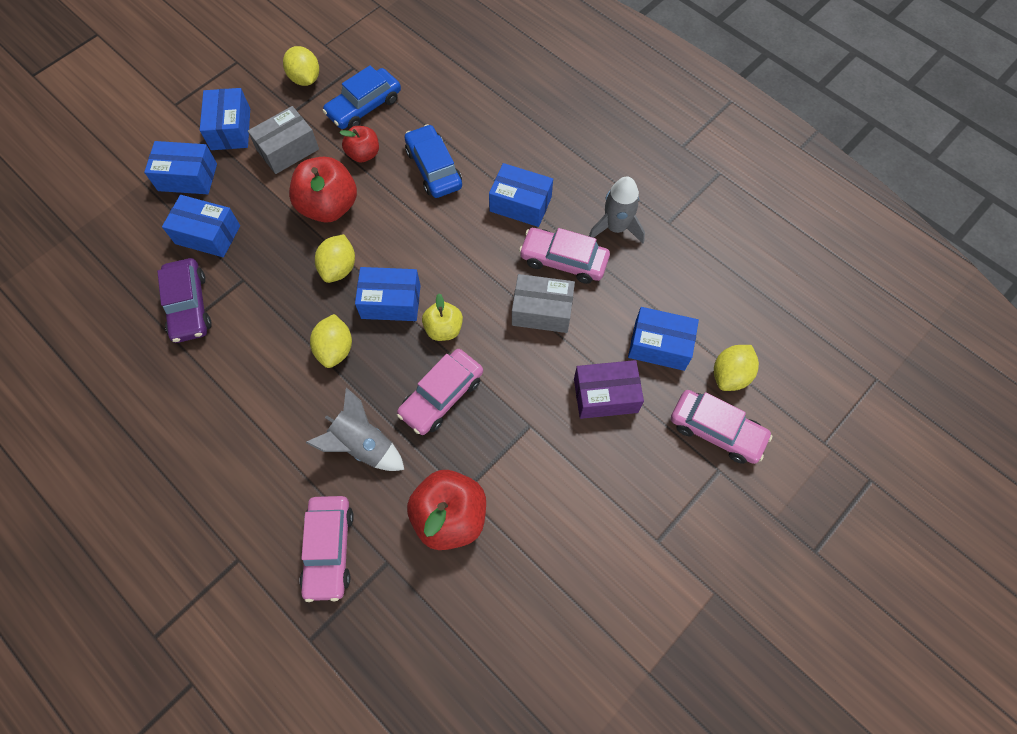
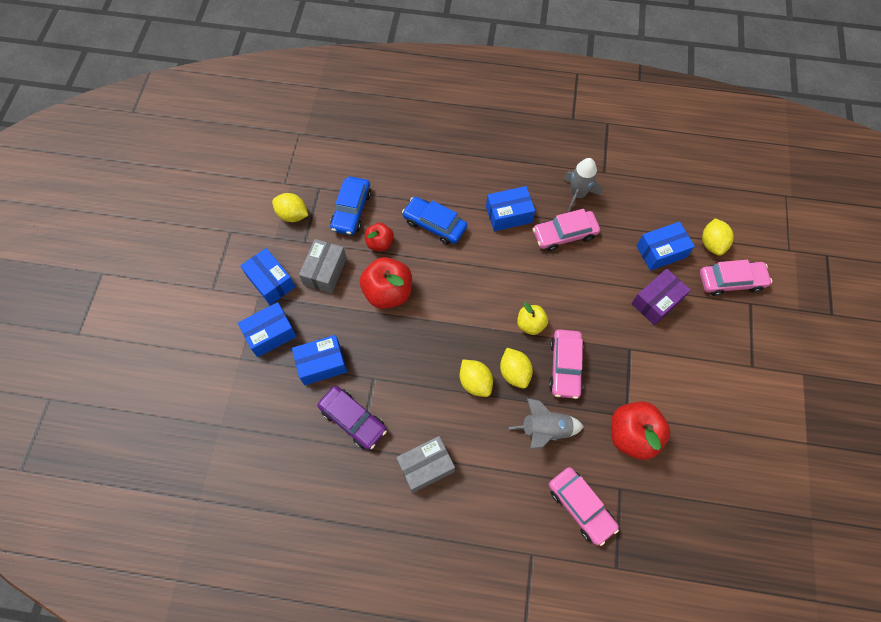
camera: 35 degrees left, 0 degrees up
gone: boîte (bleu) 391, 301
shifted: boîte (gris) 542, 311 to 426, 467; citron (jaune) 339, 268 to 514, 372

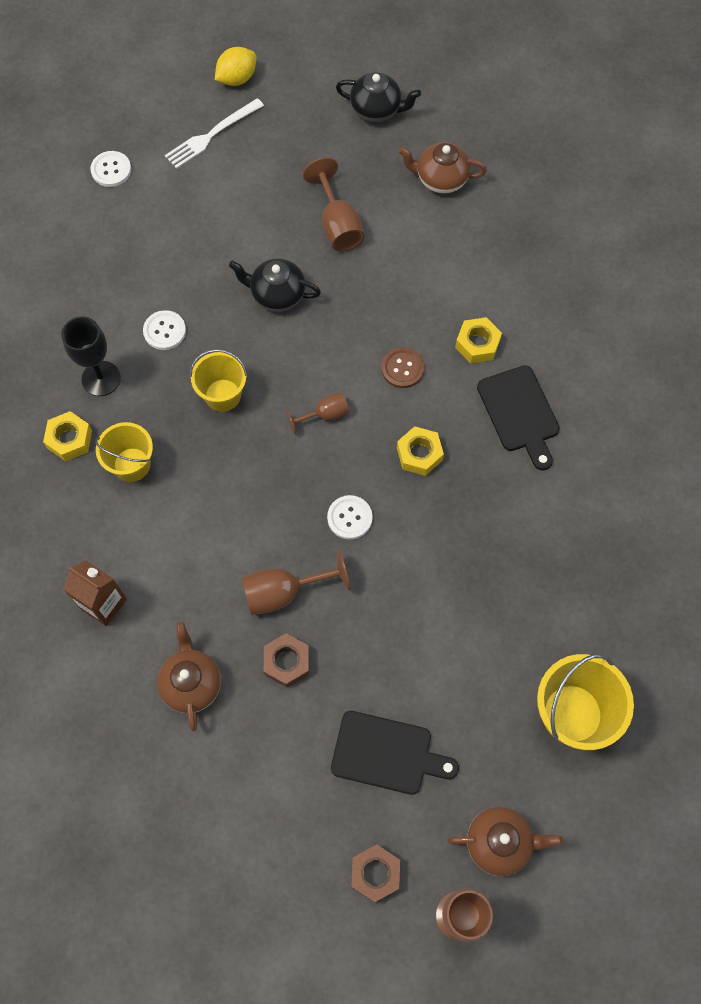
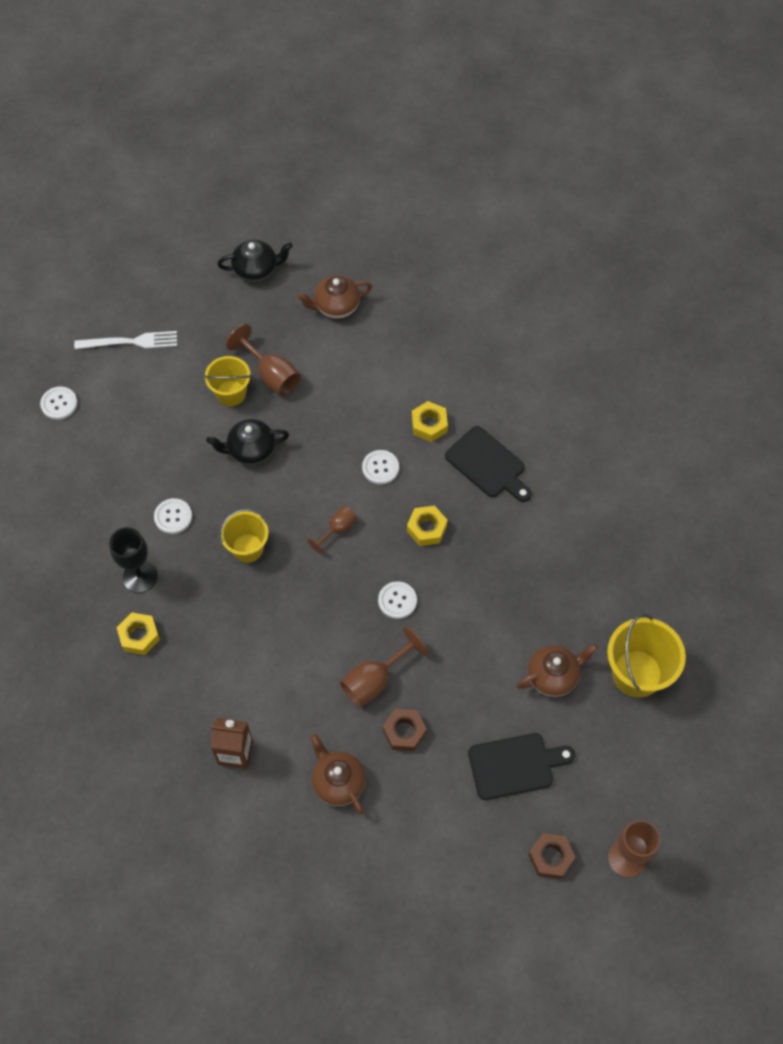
camera: 25 degrees left, 5 degrees down
gone: citron (jaune) 237, 78
shifted: seau (jaune) 132, 464 to 231, 393; théière (marron) 499, 842 to 553, 676
repainted: bouton (marron) 402, 368 to bouton (blanc) 380, 468
rotated: fourchette (blanc) 212, 135 = 130, 342 120 degrees counterclockwise

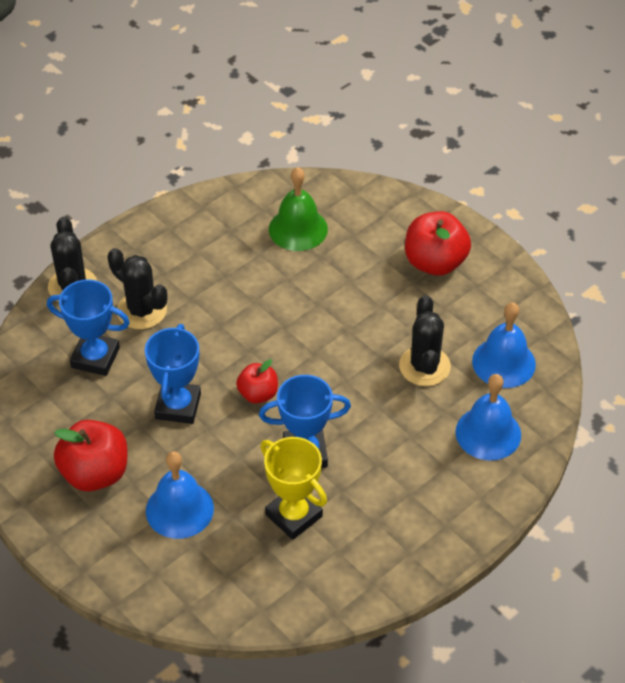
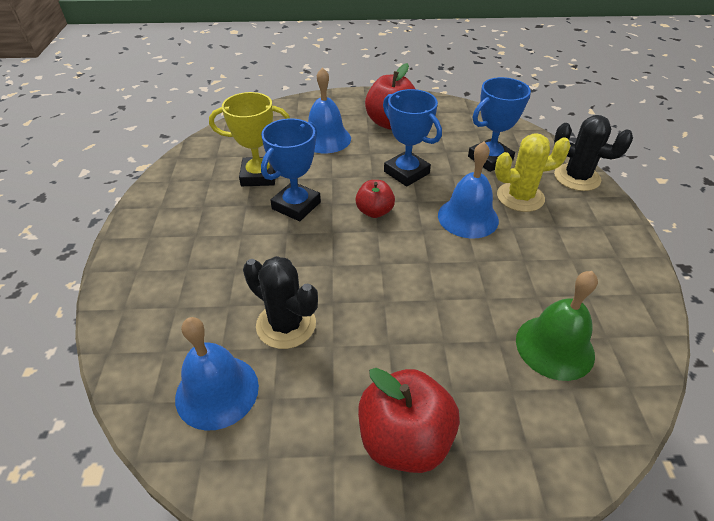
camera: 130 degrees right, 5 degrees down
shifted: cloche (bleu) 488, 433 to 468, 217
repainted: cactus (noir) 141, 310 to cactus (jaune) 520, 197

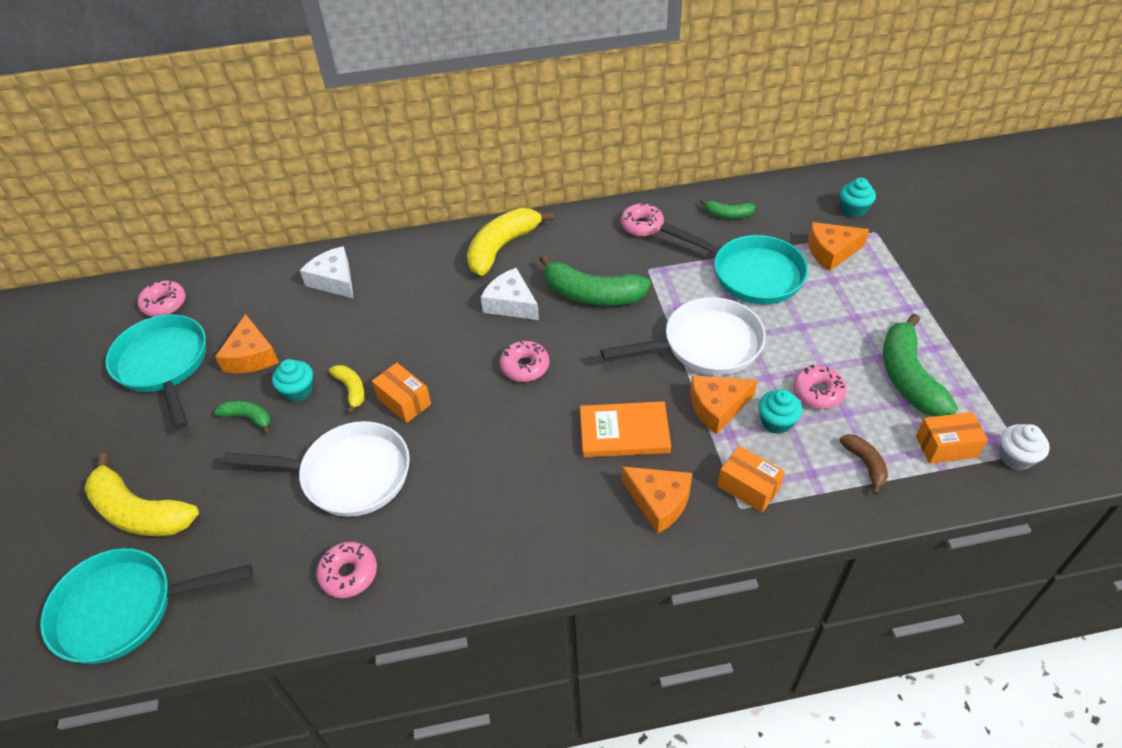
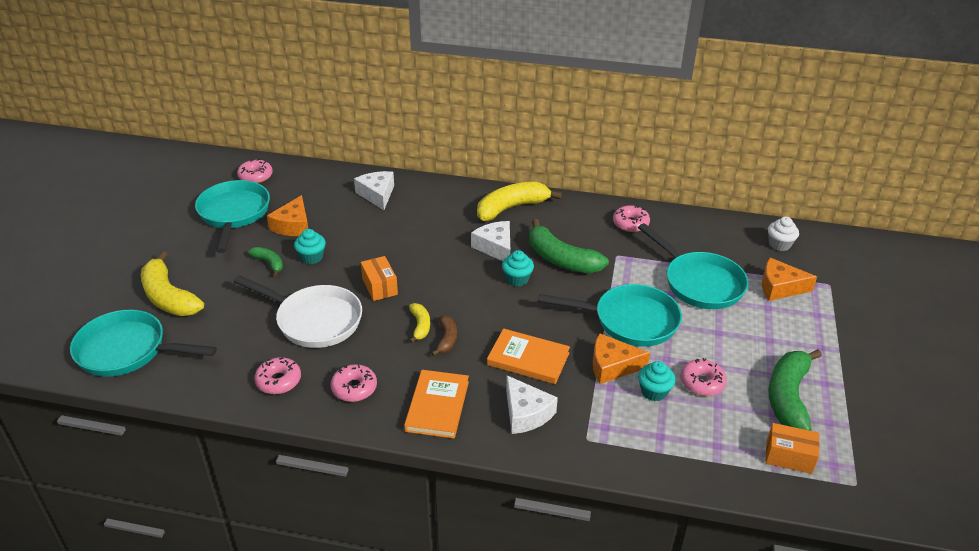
camera: 20 degrees right, 10 degrees down
gone: banane (vert) 728, 214; boîte (orange) 748, 487
new: livre (orange) 437, 406
shifted: beignet (rose) 525, 366 to 354, 388; banane (jaune) 351, 390 to 420, 326; banane (marron) 865, 464 to 447, 339; muffin (turquoise) 853, 209 to 517, 279; muffin (blanc) 1015, 457 to 779, 244
repainted: fromage (orange) 659, 502 to fromage (blanc) 526, 413; poêle (blanc) 705, 345 to poêle (turquoise) 629, 321

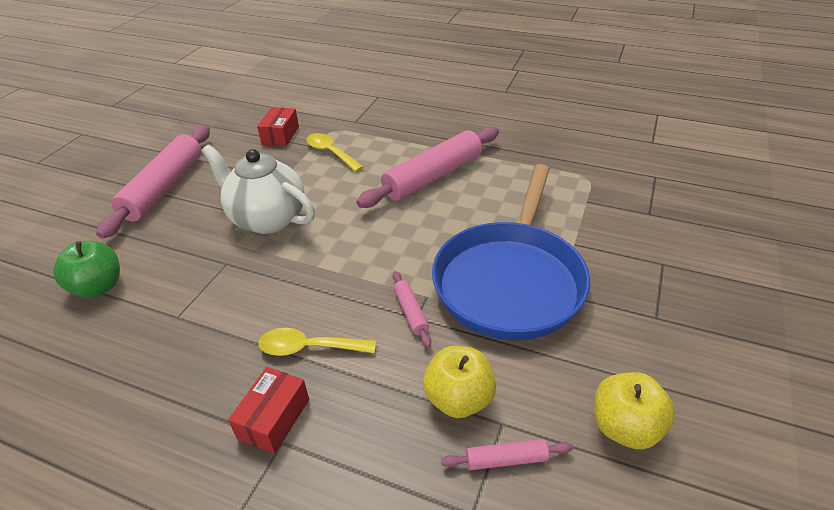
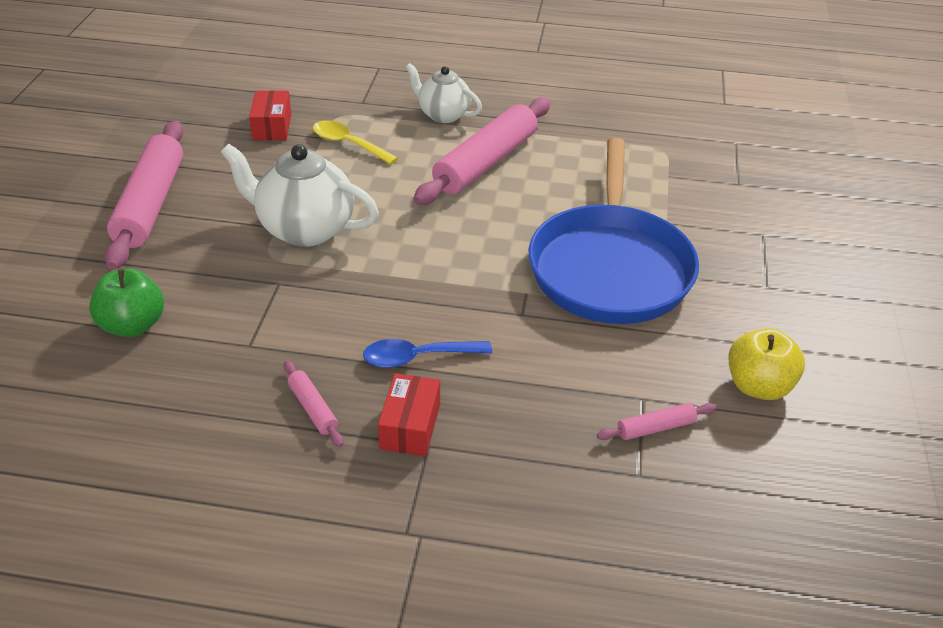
camera: 15 degrees left, 0 degrees up
gone: pomme (jaune) 458, 399
new: théière (blanc) 443, 115
shifted: rouleau à pâtisserie (rose) 411, 312 to 313, 409
repainted: cuillère (jaune) 309, 348 to cuillère (bleu) 417, 357

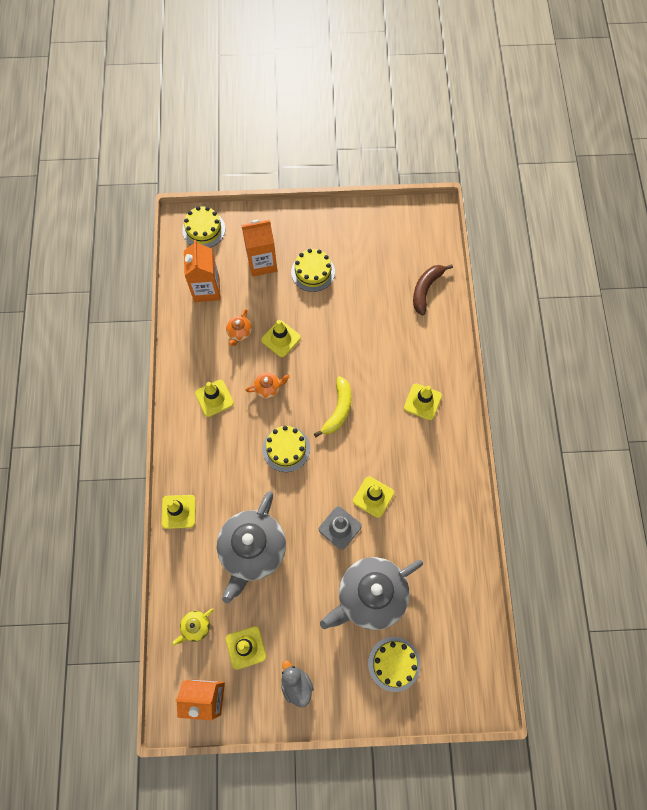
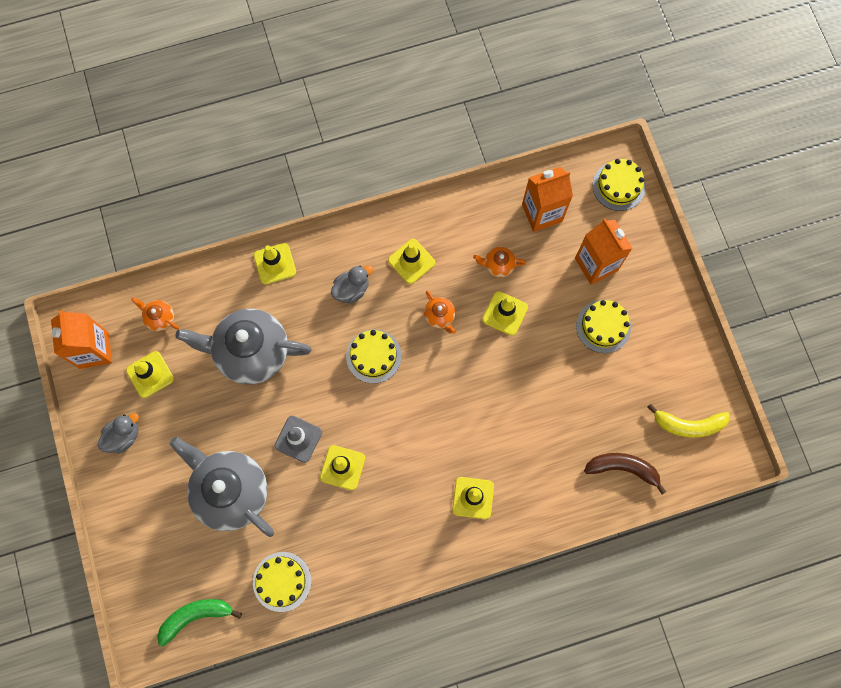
camera: 75 degrees right, 5 degrees up
new: banane (vert) 196, 616; canard (gris) 351, 289
shifted: gâteau (jaune) 394, 664 to 282, 581; banane (jaune) 338, 410 to 688, 425
repainted: théière (jaune) 196, 627 to théière (orange) 160, 318

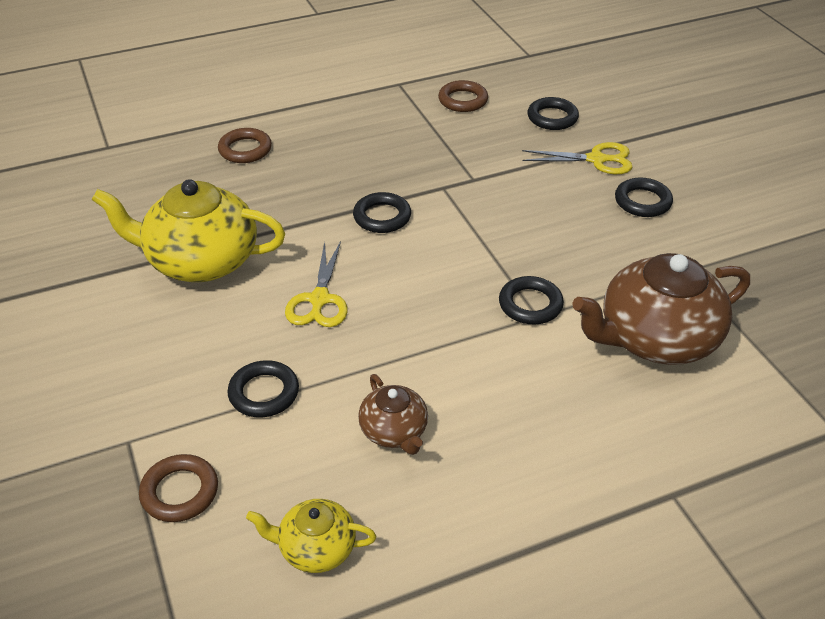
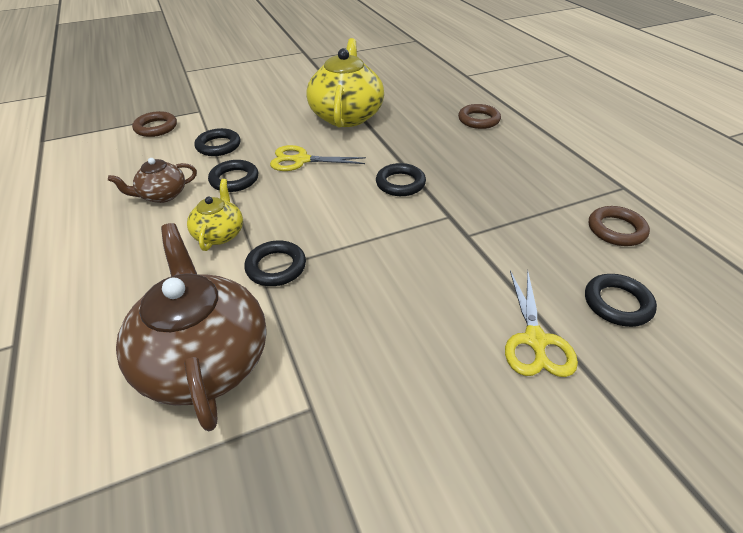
camera: 90 degrees right, 0 degrees up
shifted: théière (jaune) 316, 548 to 219, 234; anneau (noir) 642, 201 to 234, 179

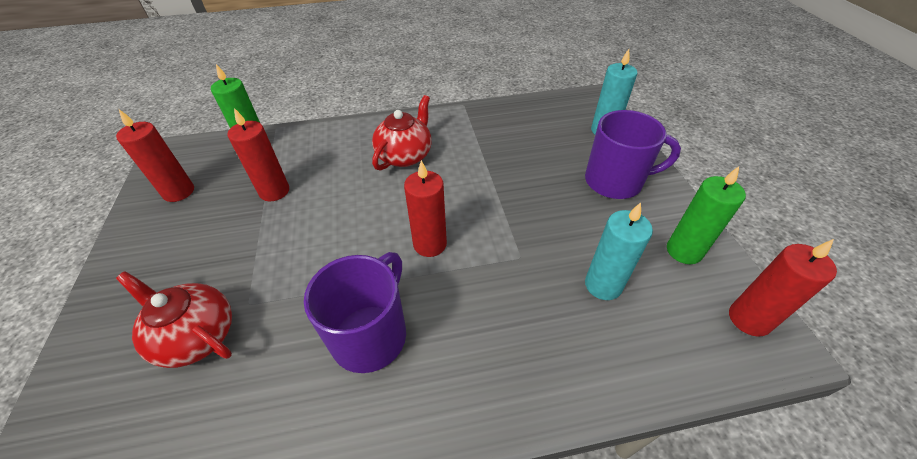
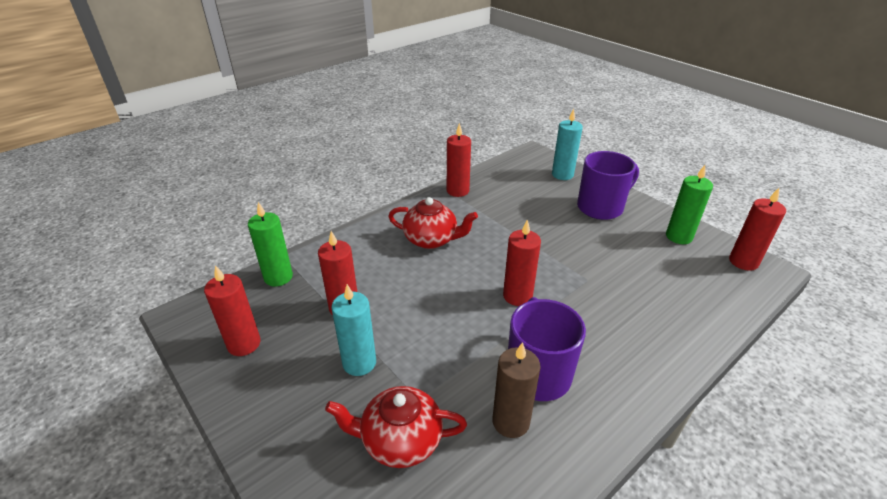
camera: 30 degrees left, 10 degrees down
new: bougie (rouge) 457, 191; bougie (marron) 511, 422
shifted: bougie (turquoise) 603, 285 to 359, 363
rotated: théière (rouge) 405, 155 = 431, 240 105 degrees clockwise

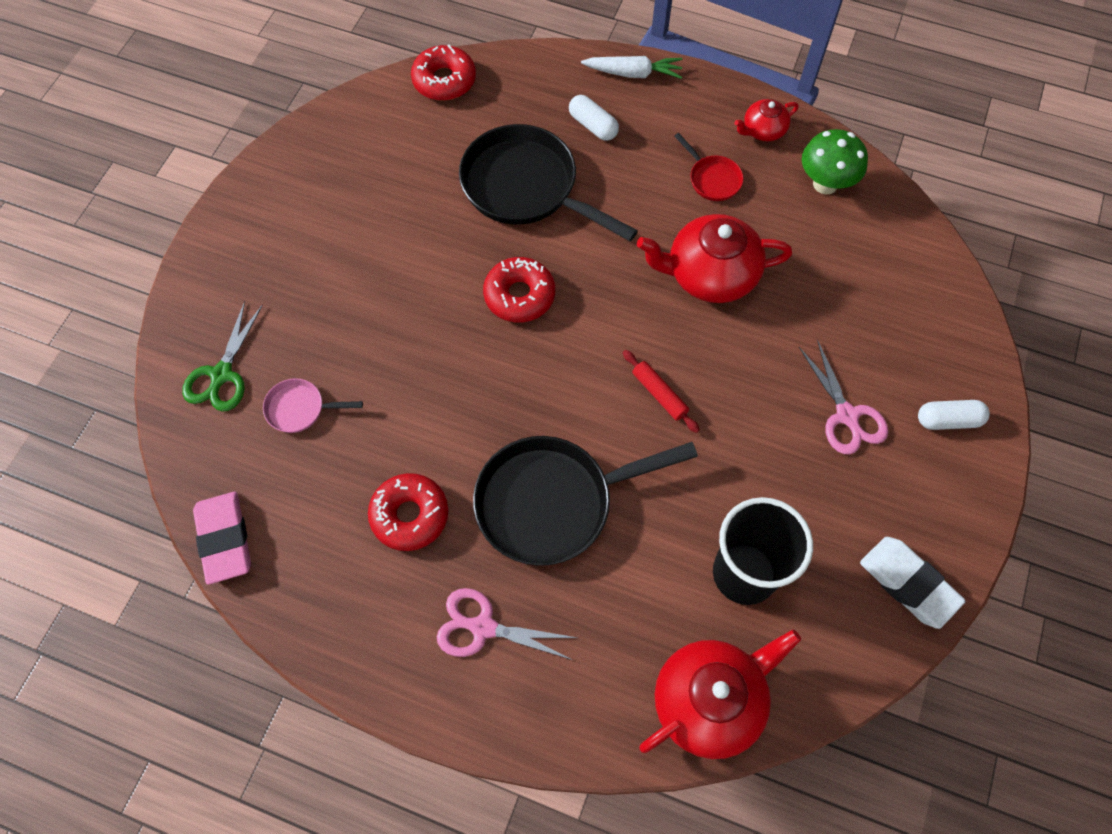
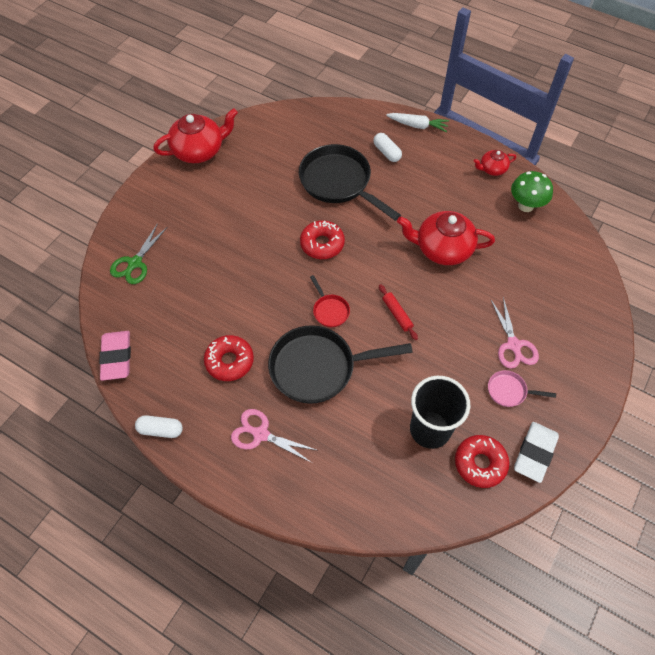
camera: 10 degrees right, 5 degrees down
shifted: gélule (blanc) 948, 420 to 160, 430; théière (rouge) 709, 701 to 199, 150; poêle (rouge) 712, 179 to 330, 310; beignet (rouge) 444, 80 to 480, 463; poêle (rose) 300, 409 to 509, 391
rotated: gomme (blanc) 908, 583 = 535, 453 60 degrees clockwise

